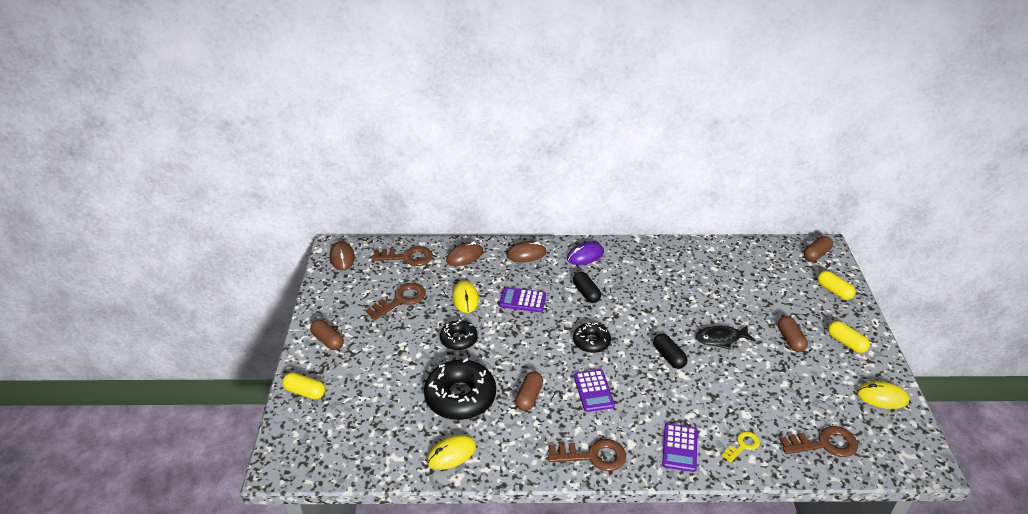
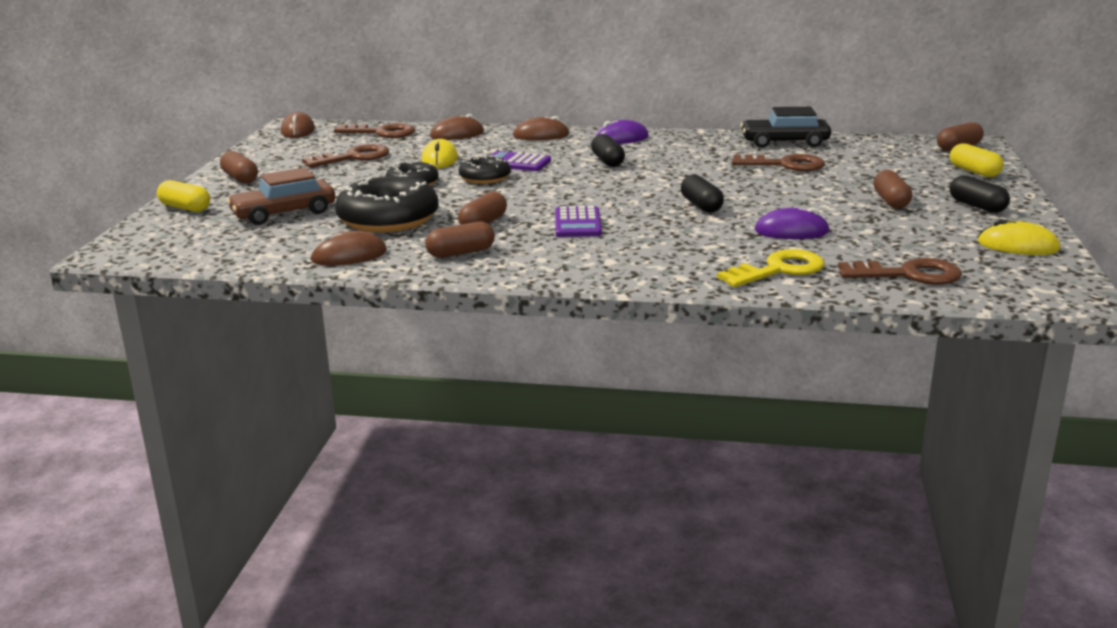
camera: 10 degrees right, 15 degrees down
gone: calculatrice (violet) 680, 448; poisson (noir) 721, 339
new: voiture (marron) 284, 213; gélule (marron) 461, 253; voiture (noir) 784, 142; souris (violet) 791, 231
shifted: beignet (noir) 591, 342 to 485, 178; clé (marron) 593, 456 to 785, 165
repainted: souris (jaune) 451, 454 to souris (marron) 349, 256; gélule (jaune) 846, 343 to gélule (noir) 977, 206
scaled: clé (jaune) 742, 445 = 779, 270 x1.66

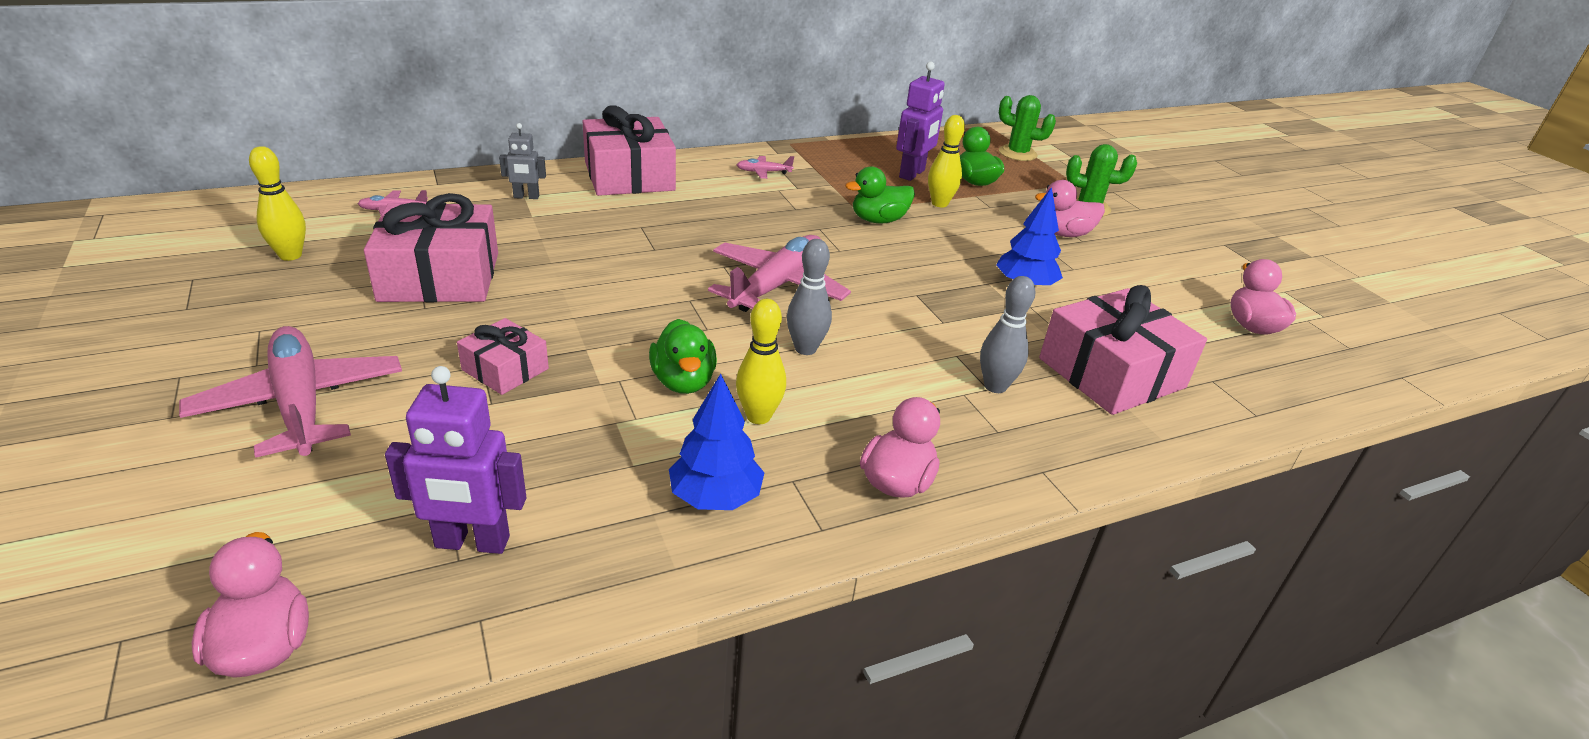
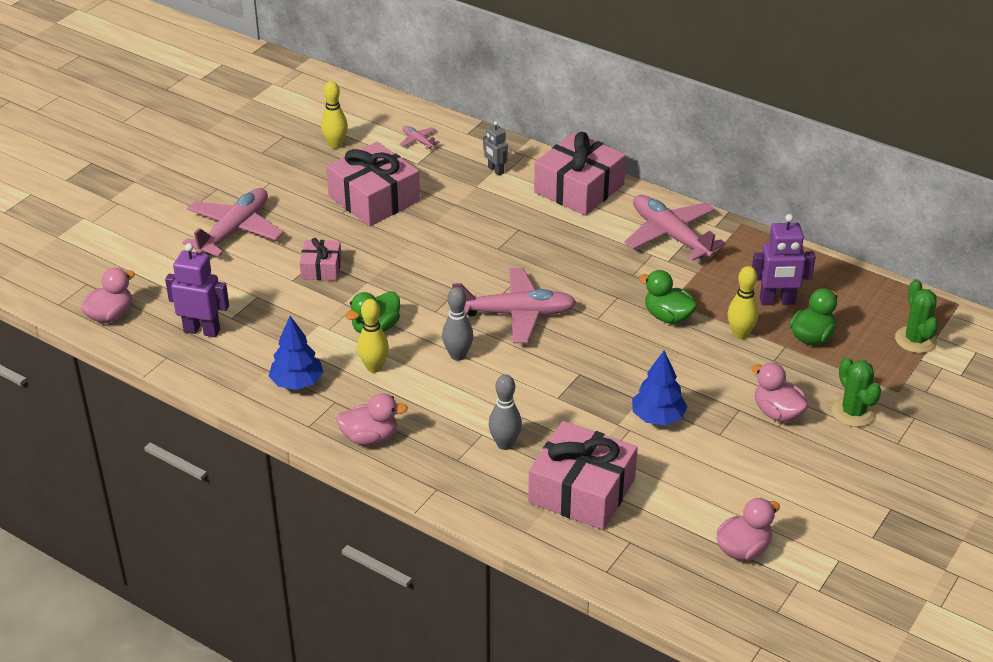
camera: 60 degrees right, 5 degrees up
rotated: robot (violet) 472, 543 = 202, 330 135 degrees clockwise
scaled: avion (rose) 763, 172 = 670, 235 x2.28

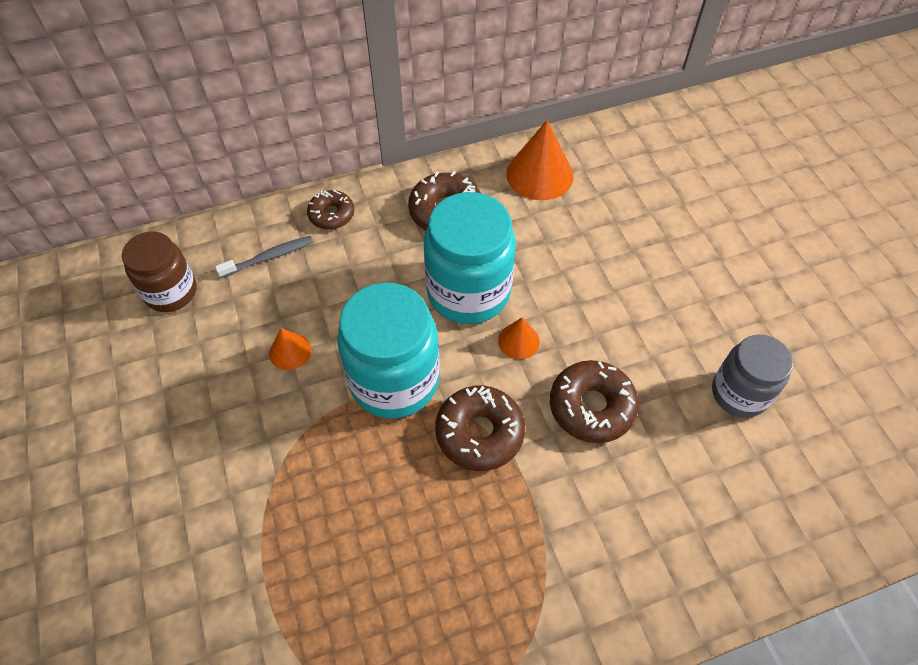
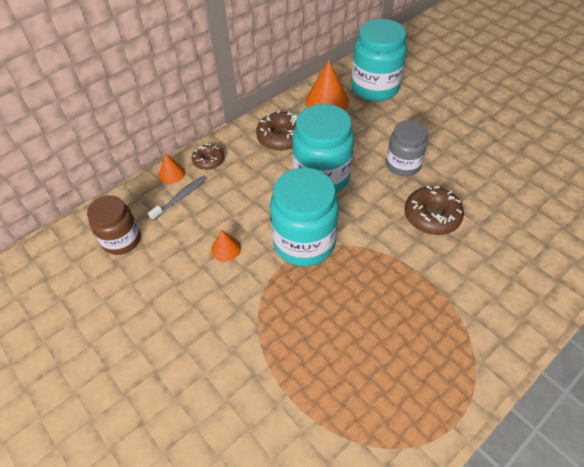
camera: 20 degrees left, 5 degrees down
gone: beignet (marron) 479, 433
new: bocal (turquoise) 374, 88
shifted: cône (orange) 518, 341 to 171, 173; bocal (gris) 739, 393 to 403, 165

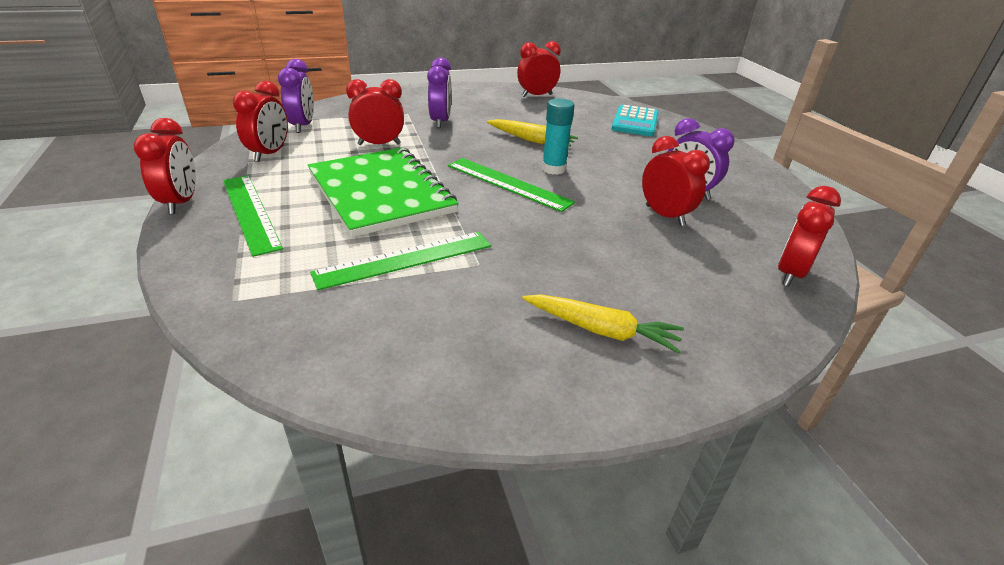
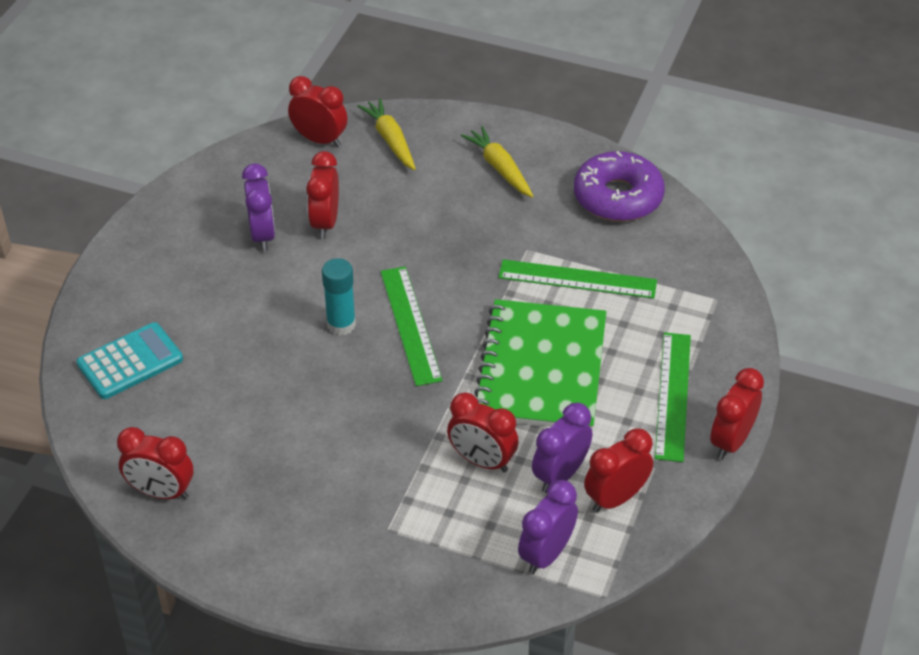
camera: 140 degrees left, 10 degrees up
new: beignet (violet) 618, 197
shifted: carotte (jaune) 531, 140 to 390, 140; réveil (violet) 440, 122 to 560, 475
rotated: réveil (rouge) 790, 273 = 319, 140 135 degrees counterclockwise

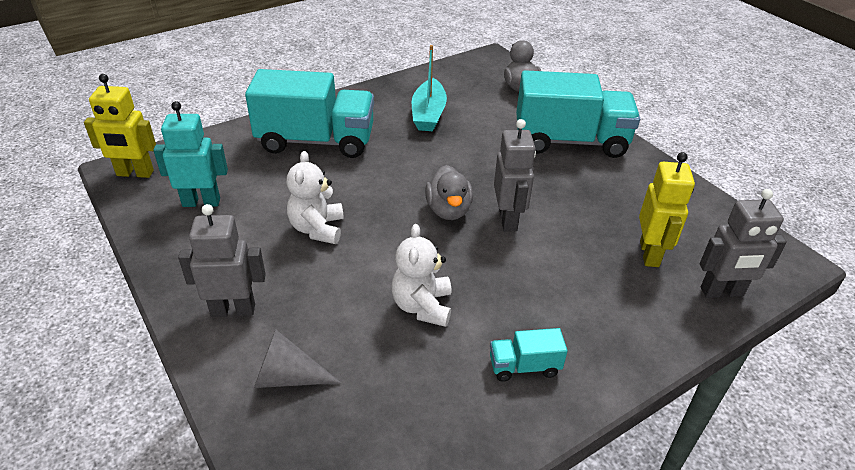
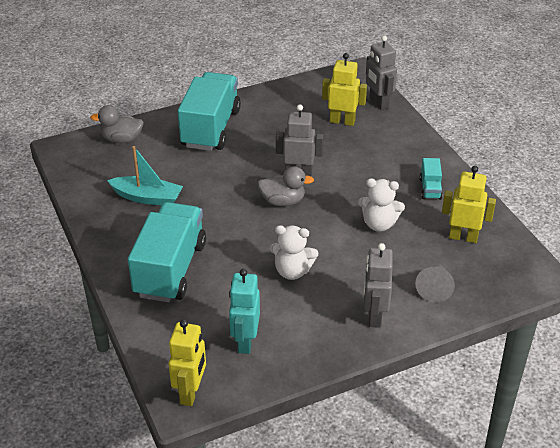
camera: 80 degrees left, 0 degrees up
new: robot (jaune) 463, 237
rotated: robot (gris) 722, 292 = 378, 103 150 degrees clockwise

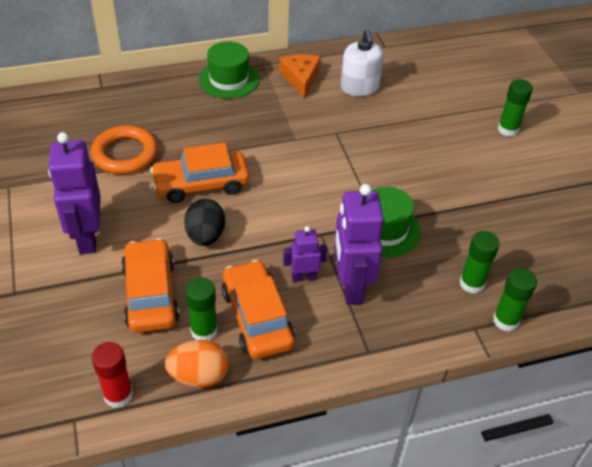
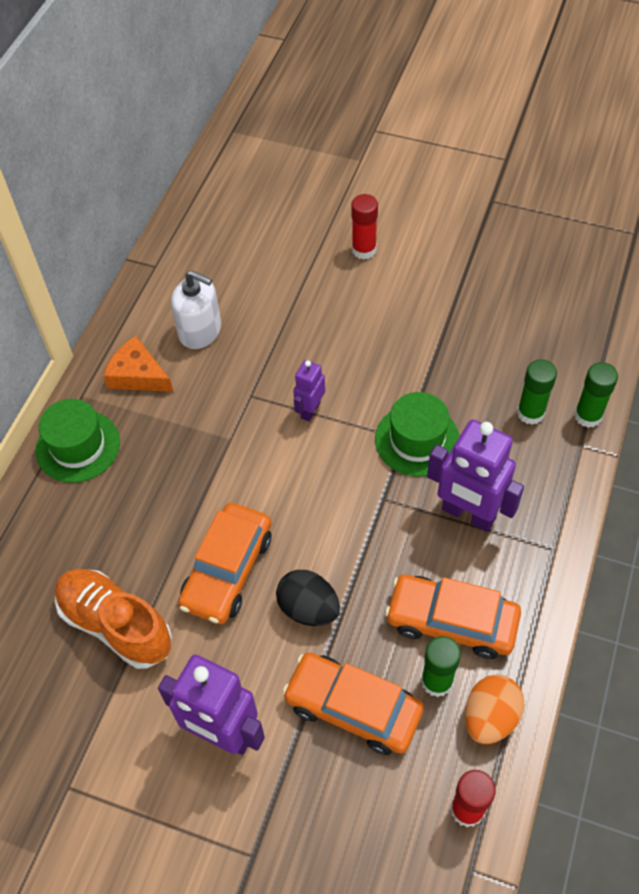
camera: 50 degrees left, 10 degrees up
shifted: robot (violet) 303, 277 to 310, 410
swapped: anneau (orange) 125, 154 to chaussure (orange) 116, 624
repainted: bâton de colle (vert) 508, 129 to bâton de colle (rouge) 364, 250

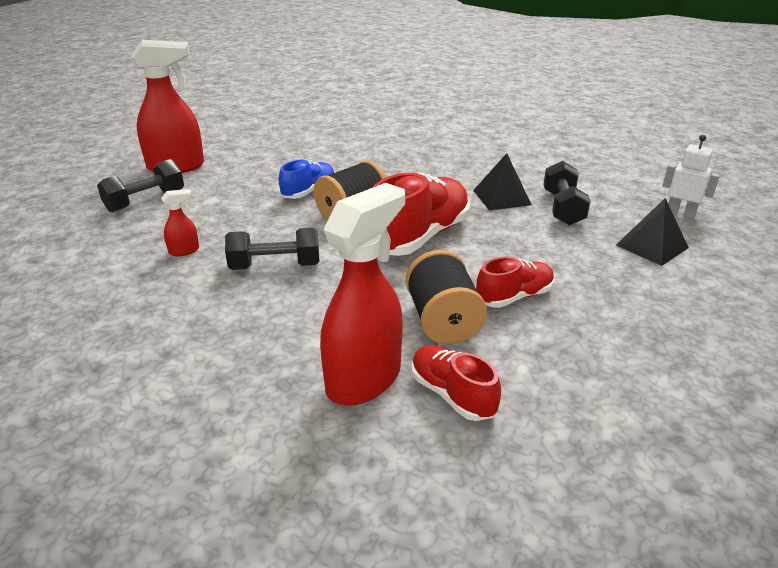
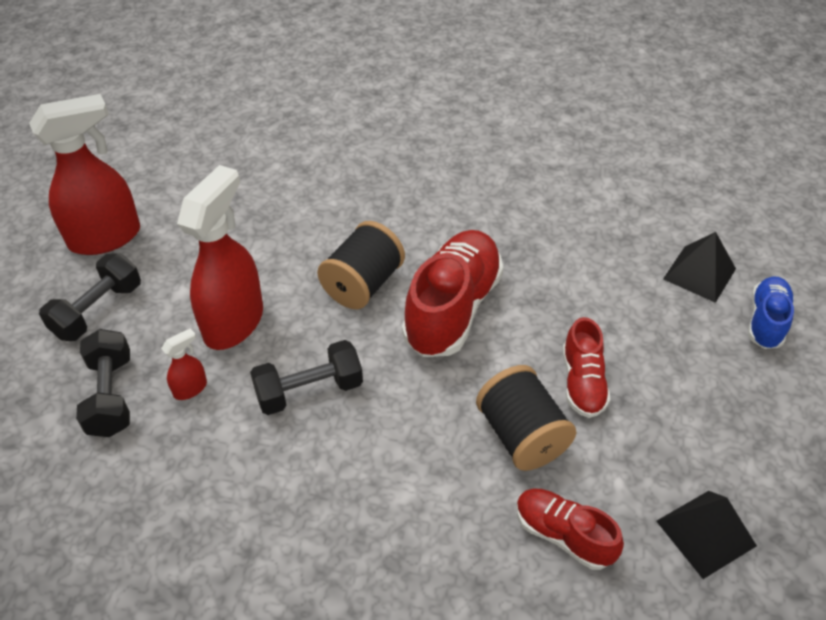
camera: 15 degrees left, 15 degrees up
gone: robot (blanc) 680, 214
shifted: haltère (noir) 562, 208 to 111, 396; vaporisateur (rouge) 364, 379 to 234, 322; pyramide (noir) 501, 197 to 705, 533; chaussure (bleu) 309, 191 to 766, 321
rotated: chaussure (rouge) 514, 297 = 582, 382 135 degrees clockwise

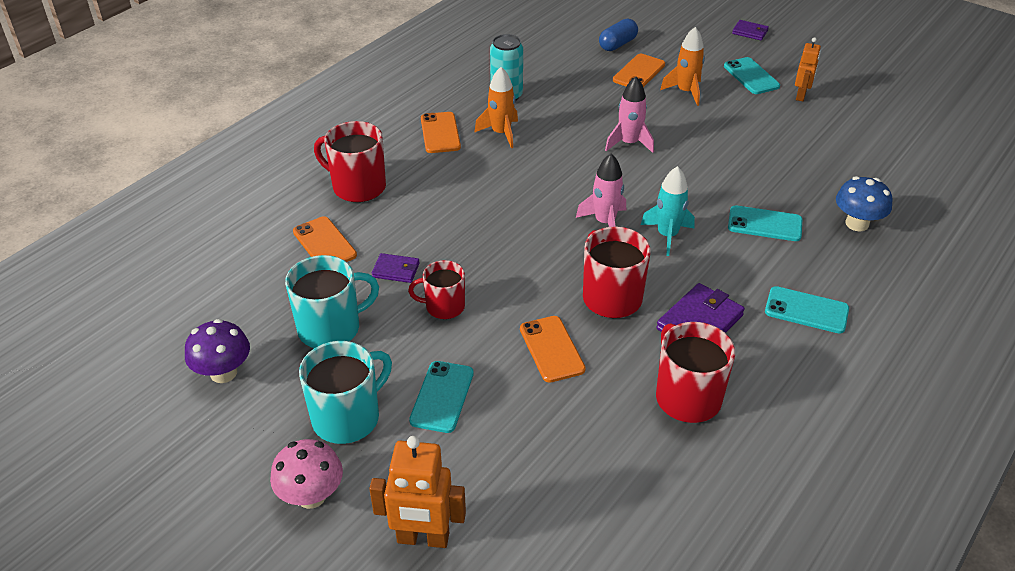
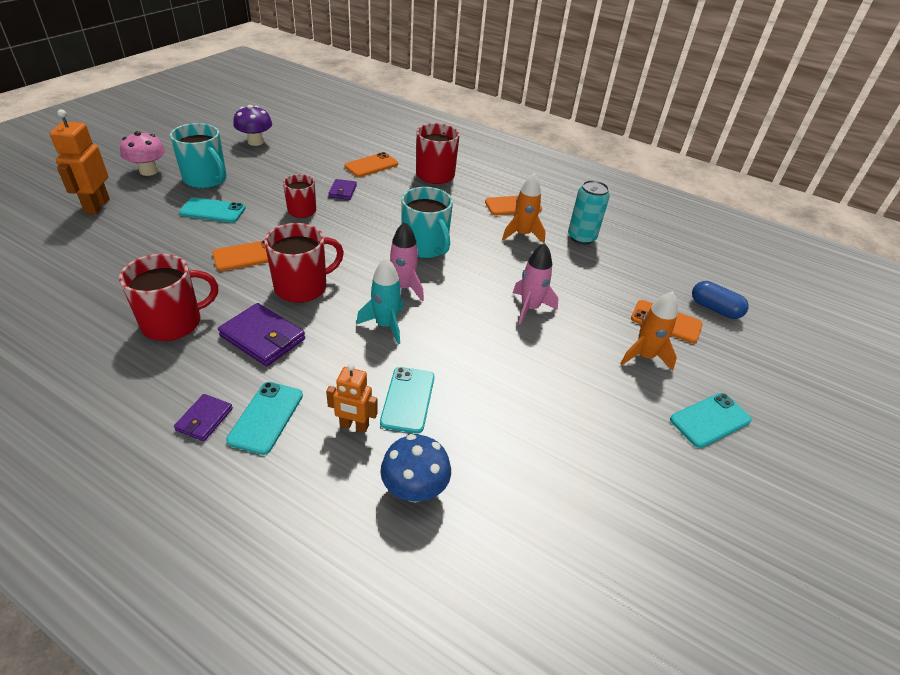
camera: 80 degrees right, 0 degrees up
shifted: portefeuille (violet) 750, 32 to 204, 419; robot (orange) 801, 95 to 354, 426; tasse (turquoise) 331, 328 to 425, 247

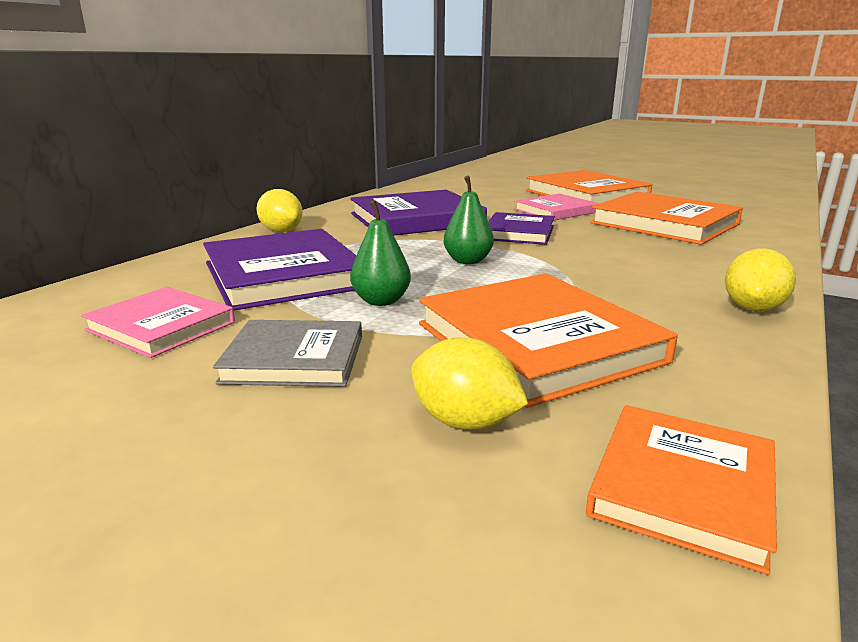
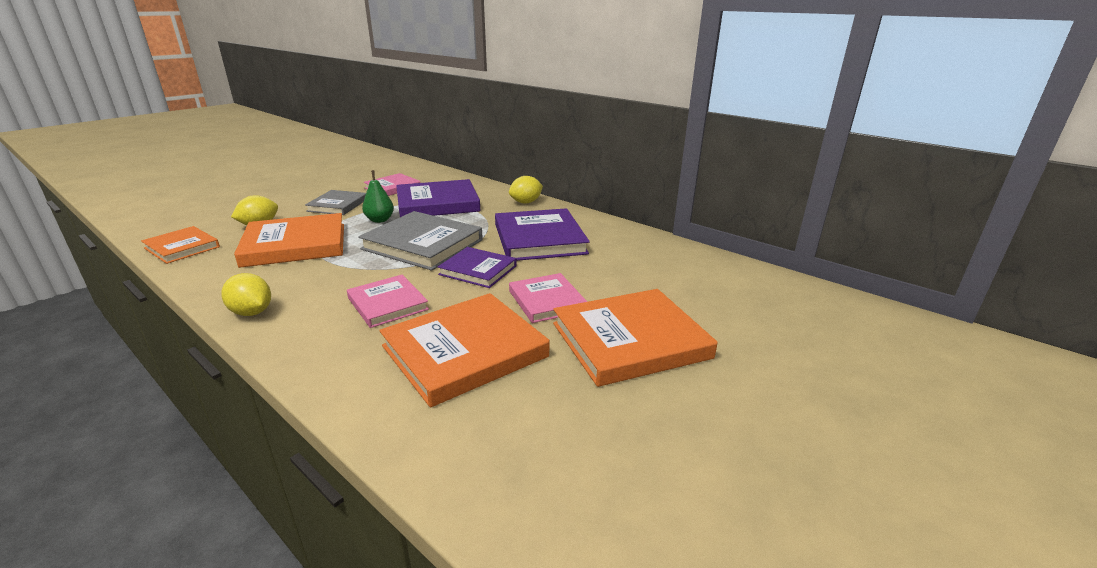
camera: 100 degrees right, 5 degrees up
new: livre (rose) 387, 304
swapped: poire (vert) 467, 261 to livre (gris) 423, 244

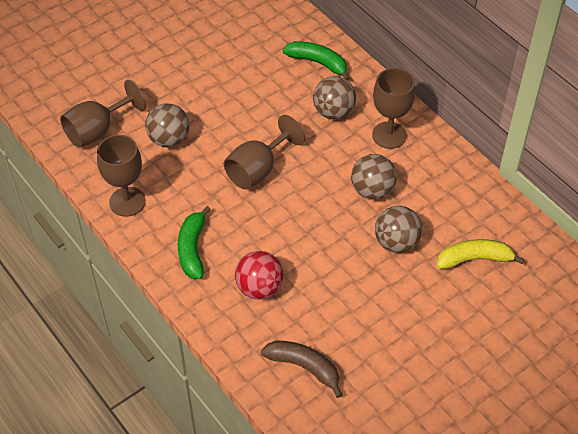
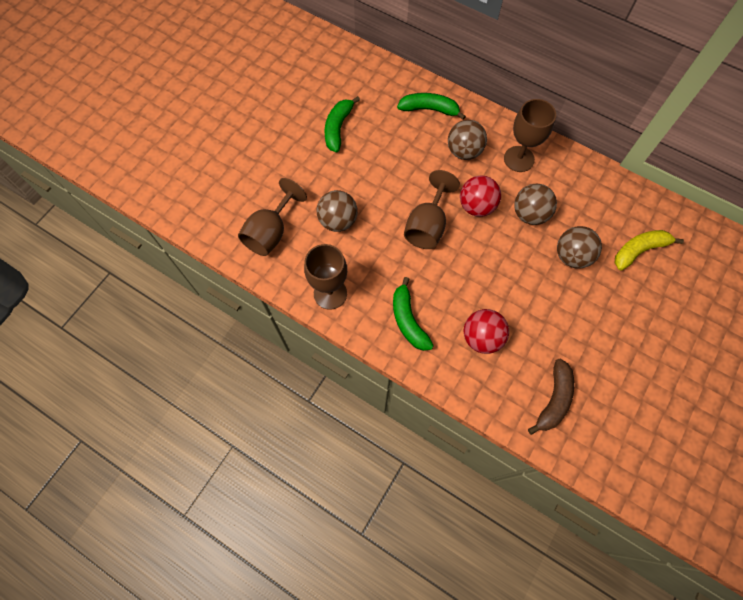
camera: 20 degrees left, 15 degrees up
new: banane (vert) 338, 128; balle (rouge) 476, 206
rotated: banane (marron) 304, 367 = 553, 399 105 degrees clockwise

